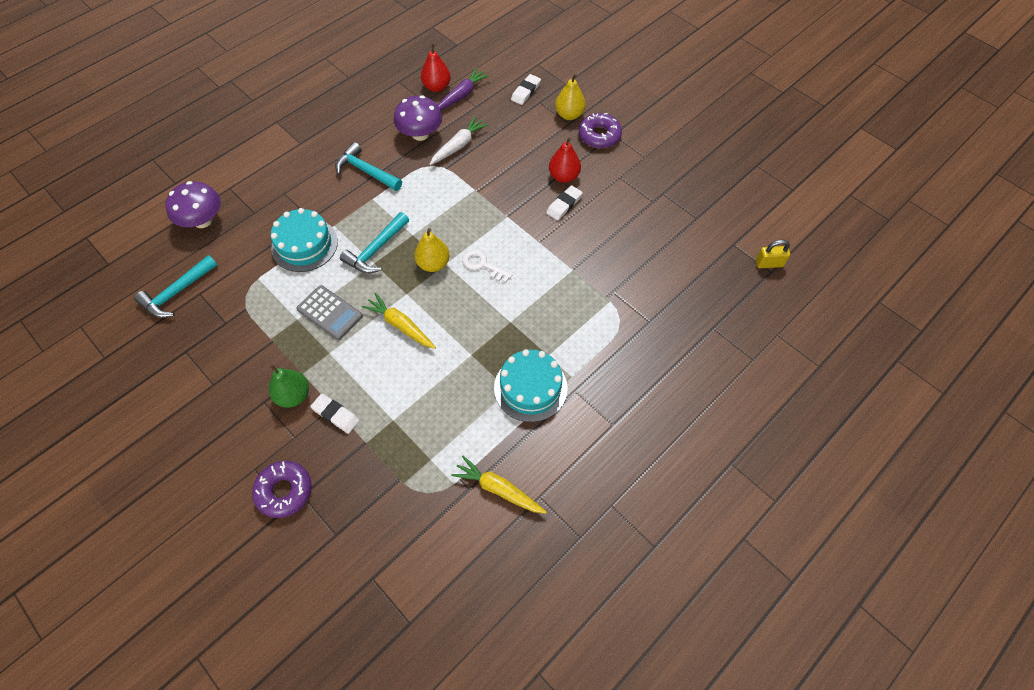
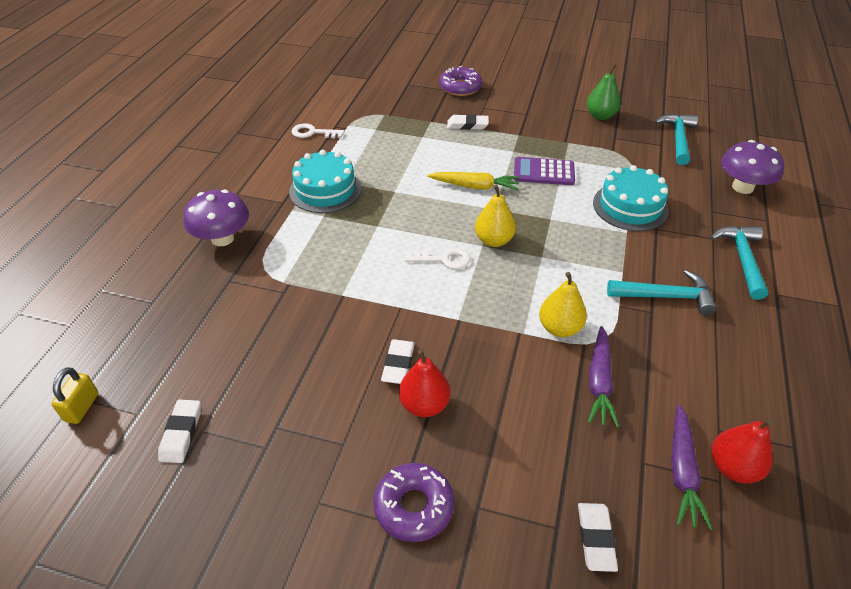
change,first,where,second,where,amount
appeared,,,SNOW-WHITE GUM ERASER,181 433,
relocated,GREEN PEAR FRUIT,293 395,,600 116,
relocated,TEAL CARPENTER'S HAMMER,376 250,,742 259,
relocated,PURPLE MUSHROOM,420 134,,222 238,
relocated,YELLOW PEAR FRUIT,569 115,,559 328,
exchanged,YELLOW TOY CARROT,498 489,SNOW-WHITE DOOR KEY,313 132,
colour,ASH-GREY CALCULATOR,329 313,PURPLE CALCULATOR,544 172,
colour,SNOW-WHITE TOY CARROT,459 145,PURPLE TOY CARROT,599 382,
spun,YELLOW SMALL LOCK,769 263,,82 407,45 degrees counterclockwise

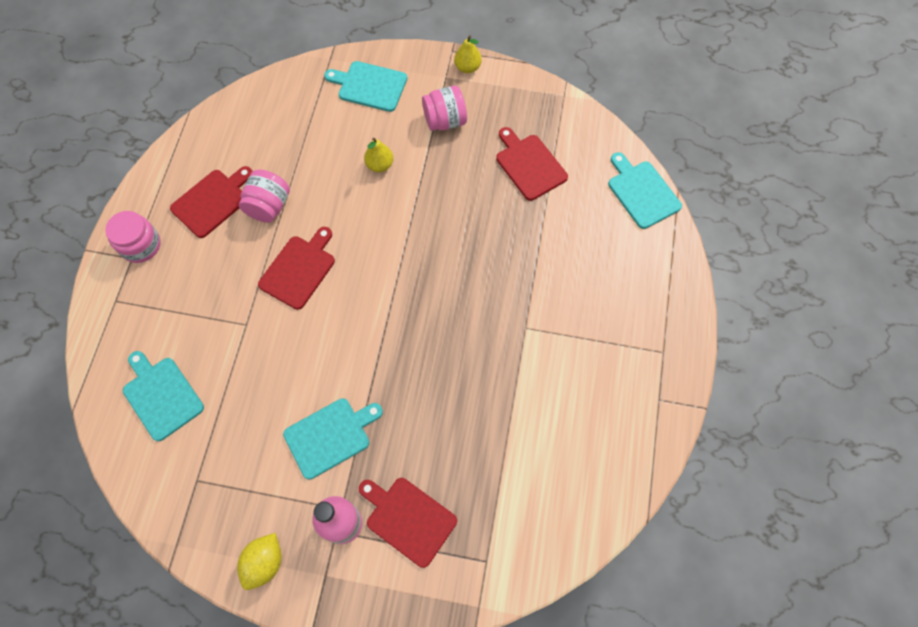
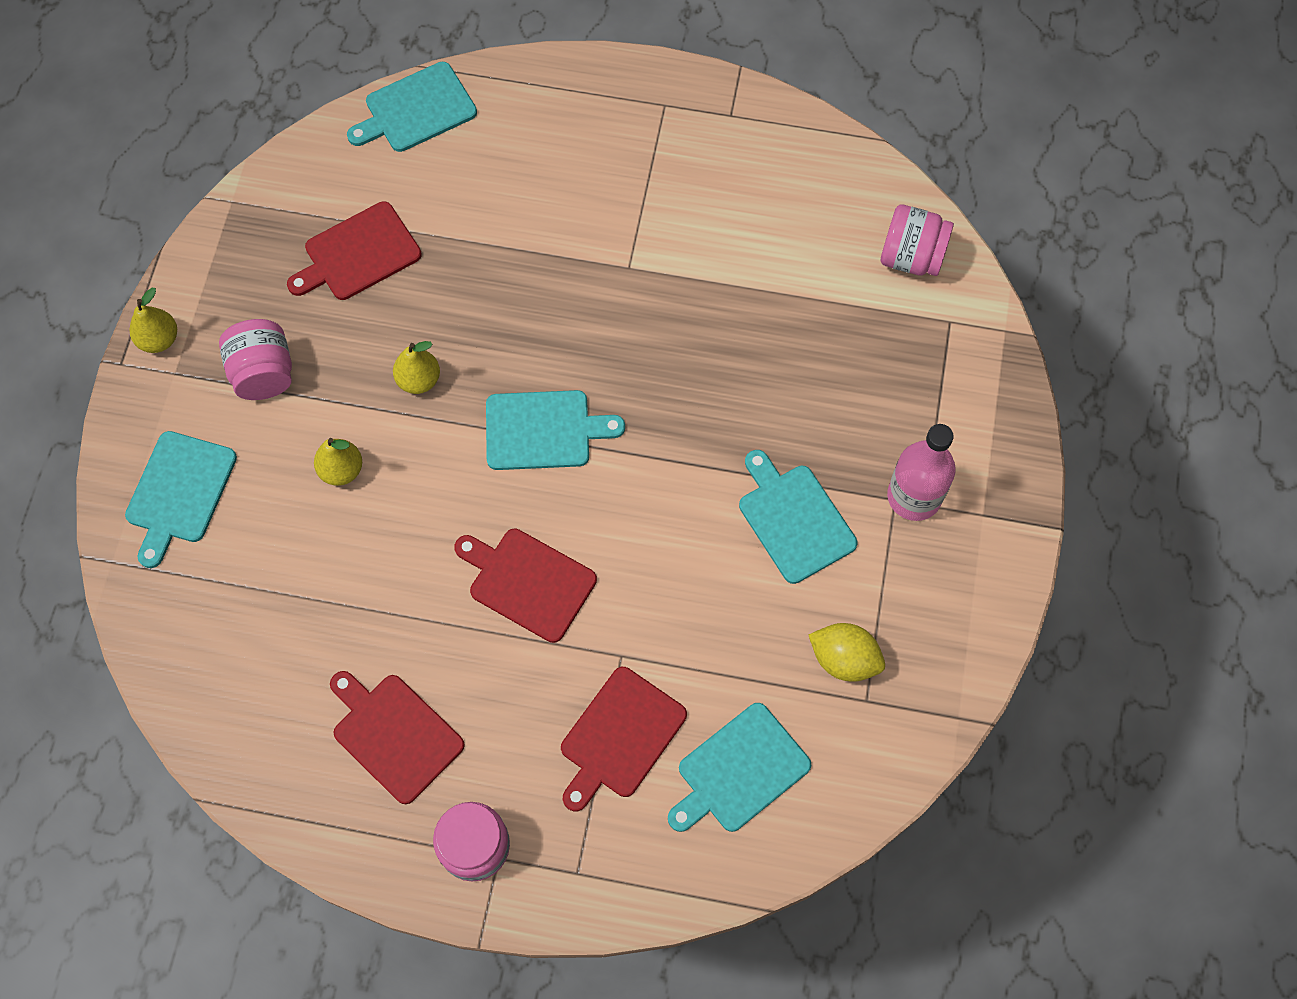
change,first,where,second,where,amount
appeared,,,YELLOW PEAR FRUIT,419 380,
appeared,,,TEAL BREAD BOARD,544 430,
relocated,YELLOW TOY LEMON,264 562,,844 659,
relocated,ROSY JAM JAR,269 206,,911 257,
relocated,RED BREAD BOARD,408 519,,620 737,

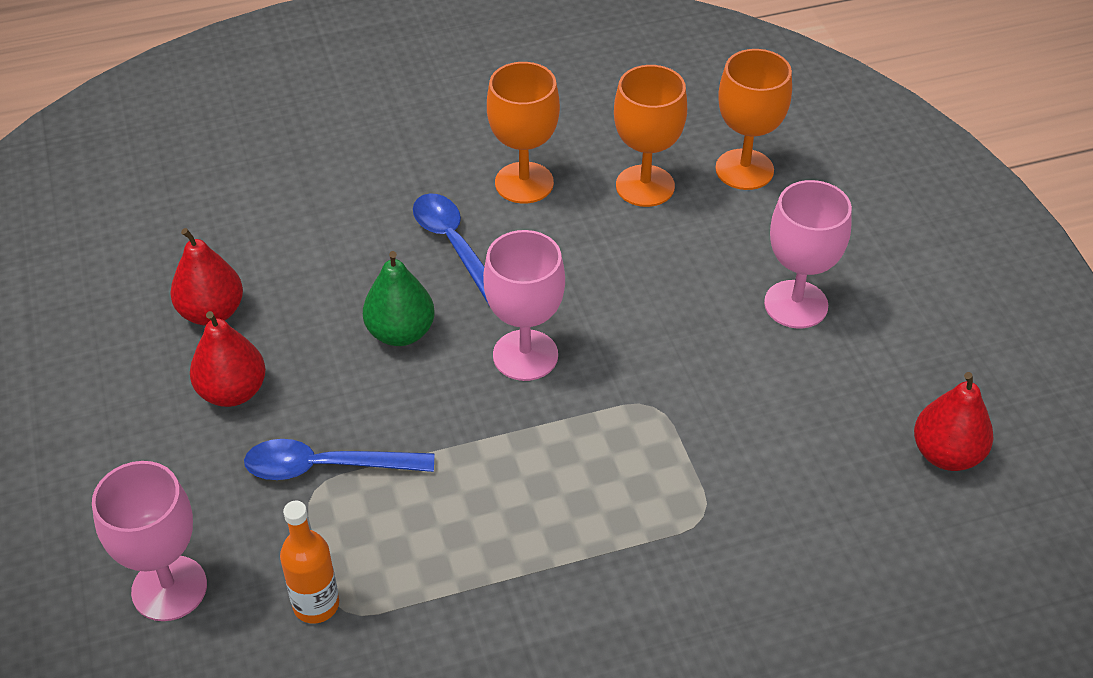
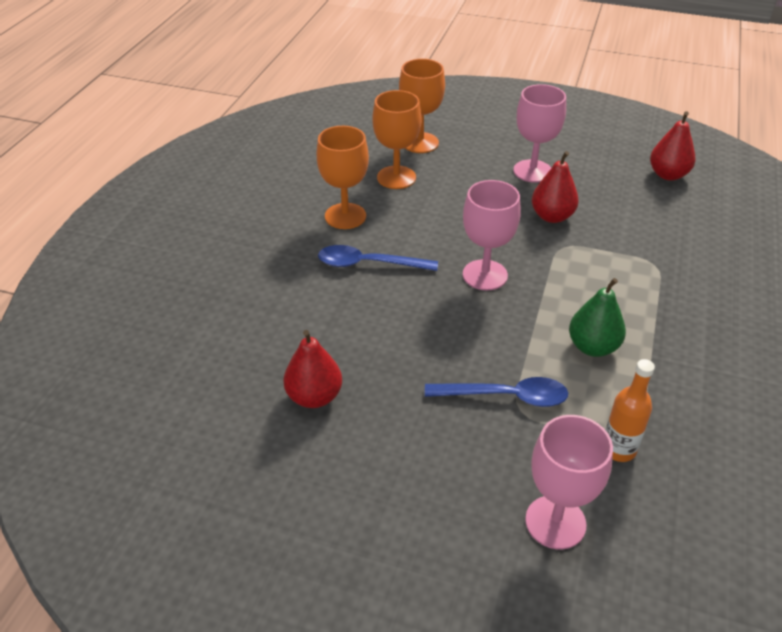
change,first,where,second,where,amount
relocated,RED PEAR FRUIT,232 392,,552 216,
relocated,GREEN PEAR FRUIT,400 333,,593 347,
spun,COBALT TABLESPOON,326 467,,505 396,120 degrees counterclockwise

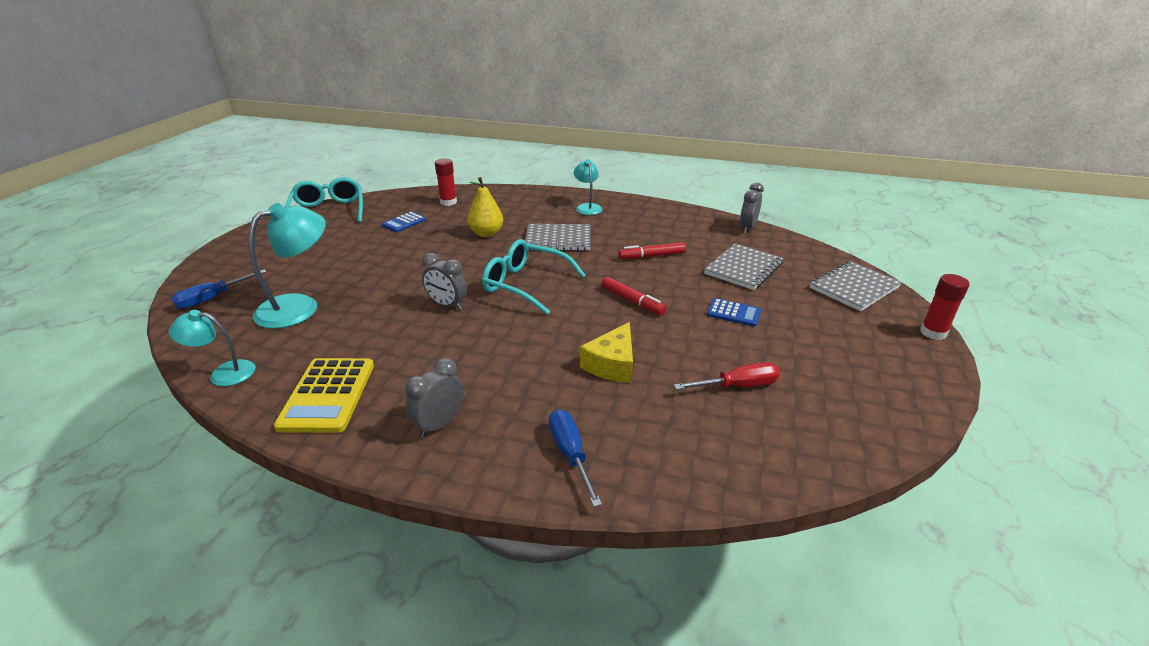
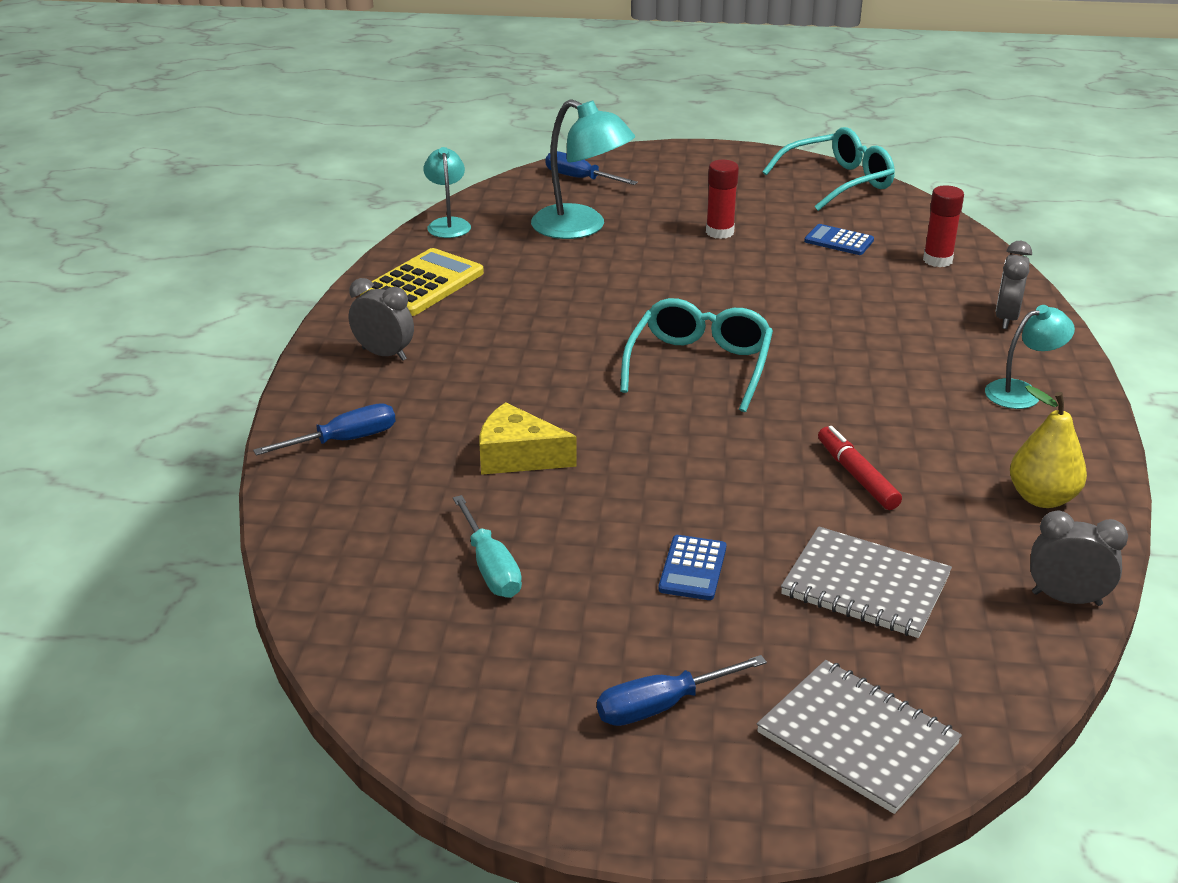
change,first,where,second,where,amount
missing,ASH-GREY NOTEBOOK,558 239,,,
missing,RED MARKER,632 301,,,
appeared,,,COBALT FLAT SCREWDRIVER,660 706,
relocated,ASH-GREY CLOCK,447 305,,1006 318,
relocated,YELLOW PEAR FRUIT,486 234,,1042 498,
relocated,RED GLUE,933 333,,719 232,
colour,RED FLAT SCREWDRIVER,738 386,TEAL FLAT SCREWDRIVER,491 568,
spun,YELLOW CALCULATOR,328 395,,422 284,135 degrees clockwise

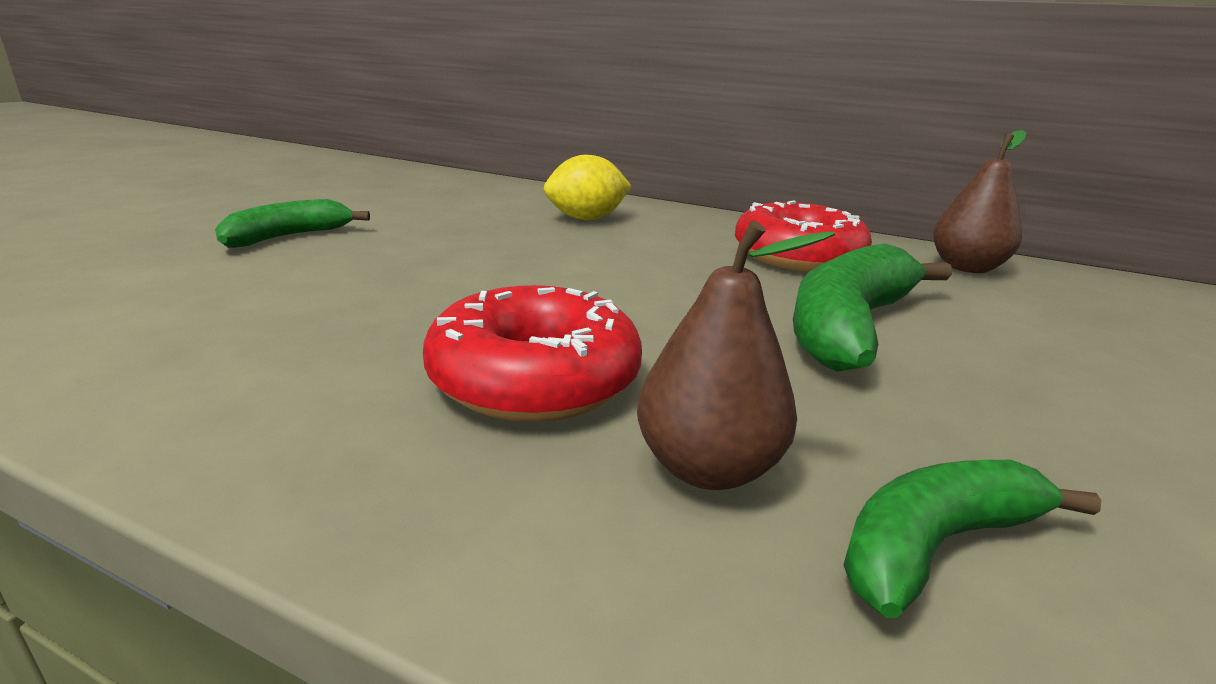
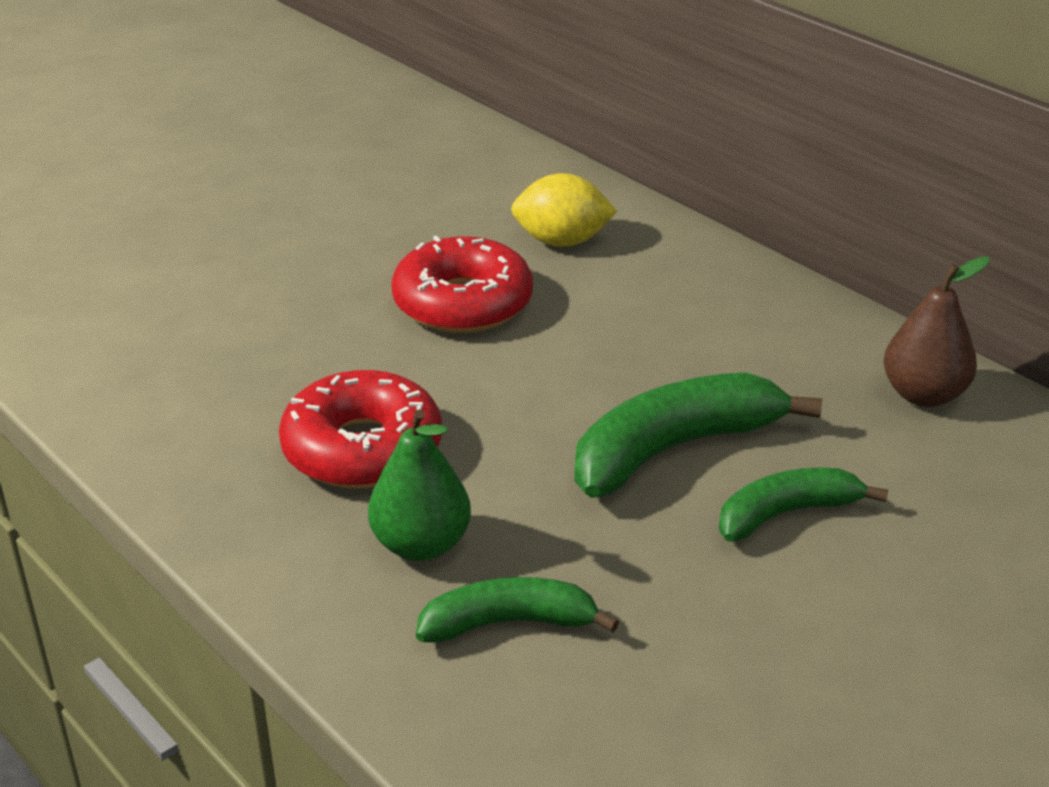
change,first,where,second,where,amount
relocated,GREEN BANANA FRUIT,288 237,,786 514,
relocated,RED DONUT,797 256,,463 303,
colour,DARK BROWN PEAR FRUIT,707 468,GREEN PEAR FRUIT,421 545,

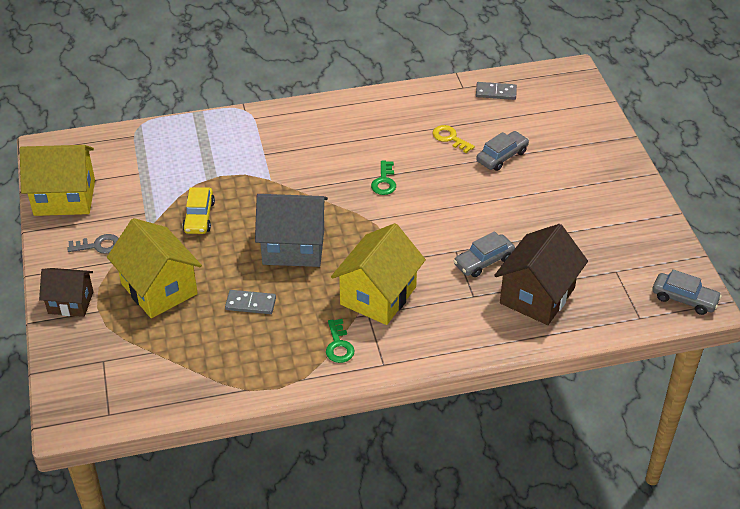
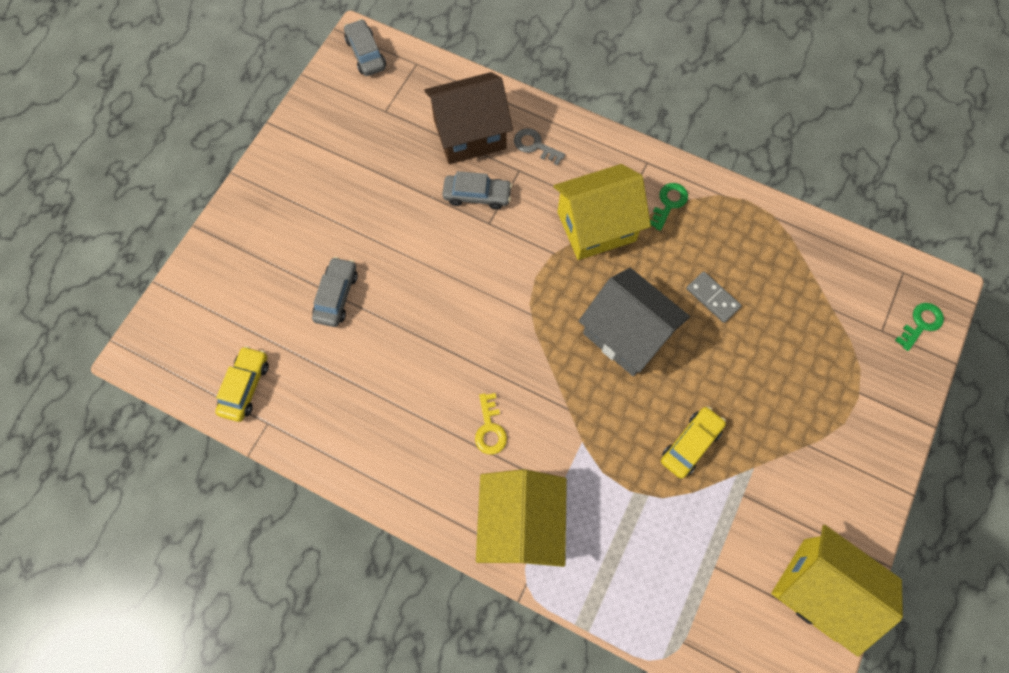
change,first,where,second,where,amount
missing,DARK BROWN TOY HOUSE,71 302,,,
relocated,ASH-GREY DOOR KEY,98 245,,535 145,
relocated,YELLOW TOY HOUSE,159 289,,520 523,
relocated,GREEN DOOR KEY,384 181,,921 324,
relocated,YELLOW DOOR KEY,450 138,,490 429,
exchanged,ASH-GREY DOMINO TILE,496 92,YELLOW TOY CAR,245 386,
spun,ASH-GREY TOY CAR,502 156,,336 296,105 degrees clockwise

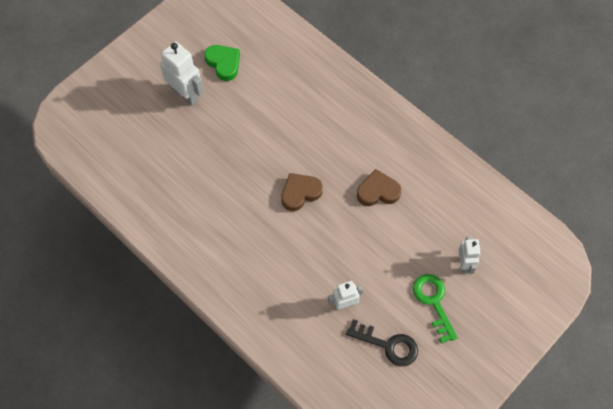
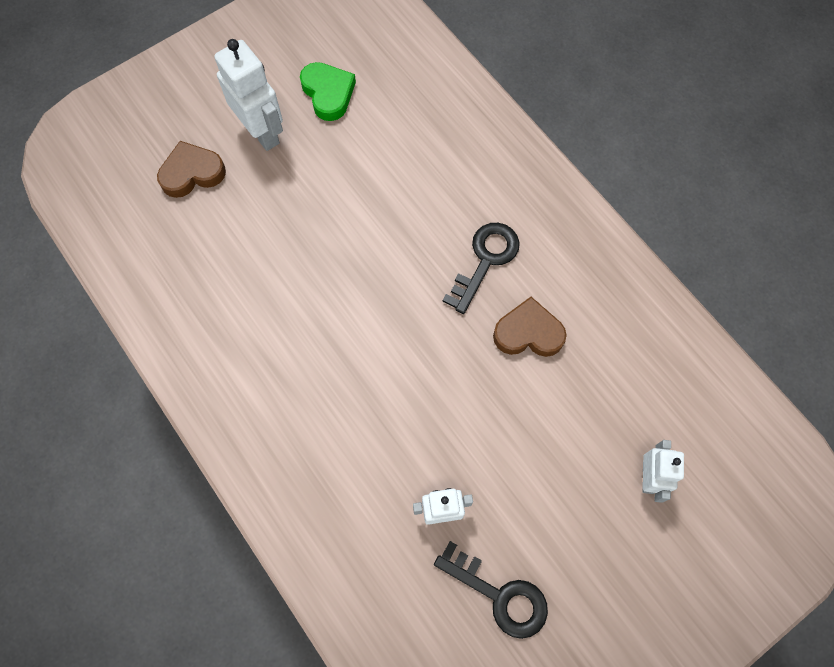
change,first,where,second,where,amount
missing,GREEN DOOR KEY,433 302,,,
appeared,,,EBONY DOOR KEY,485 260,
relocated,DARK BROWN HEART SHAPE,300 193,,192 173,

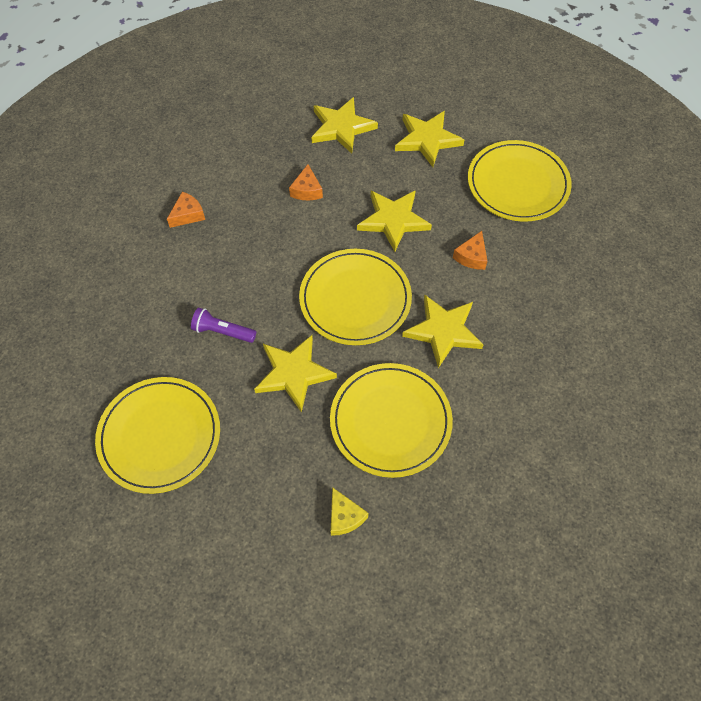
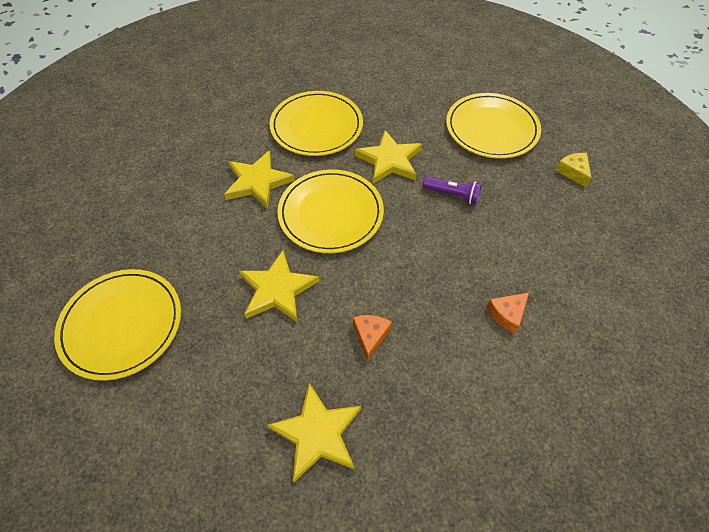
change,first,where,second,where,amount
missing,YELLOW FIVE-POINTED STAR,427 139,,,
missing,ORANGE CHEESE,471 256,,,
relocated,YELLOW CHEESE,344 516,,573 172,

